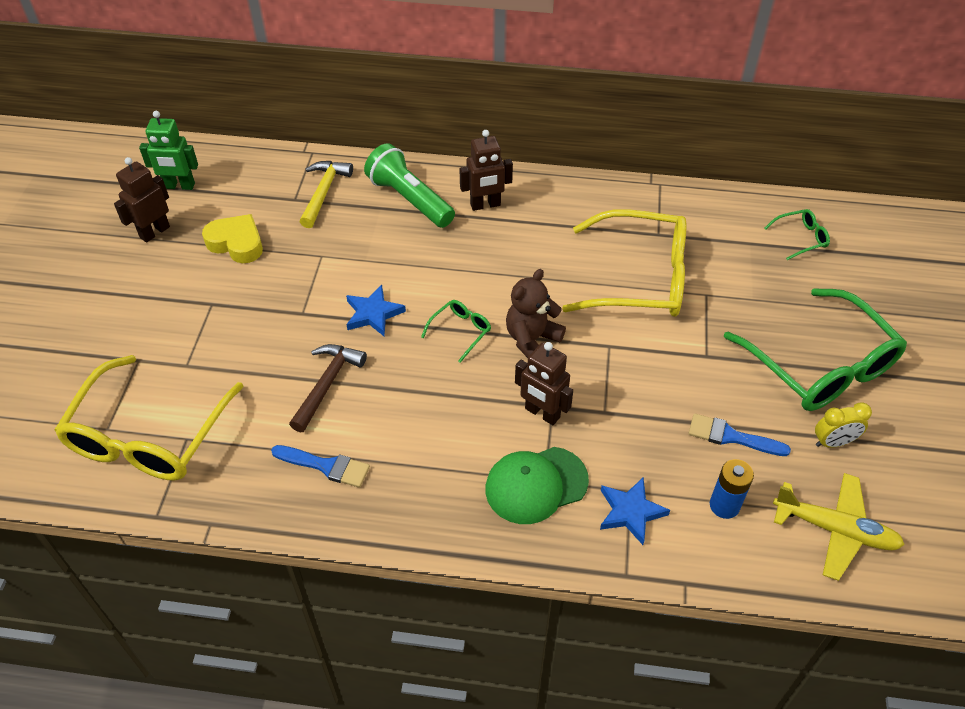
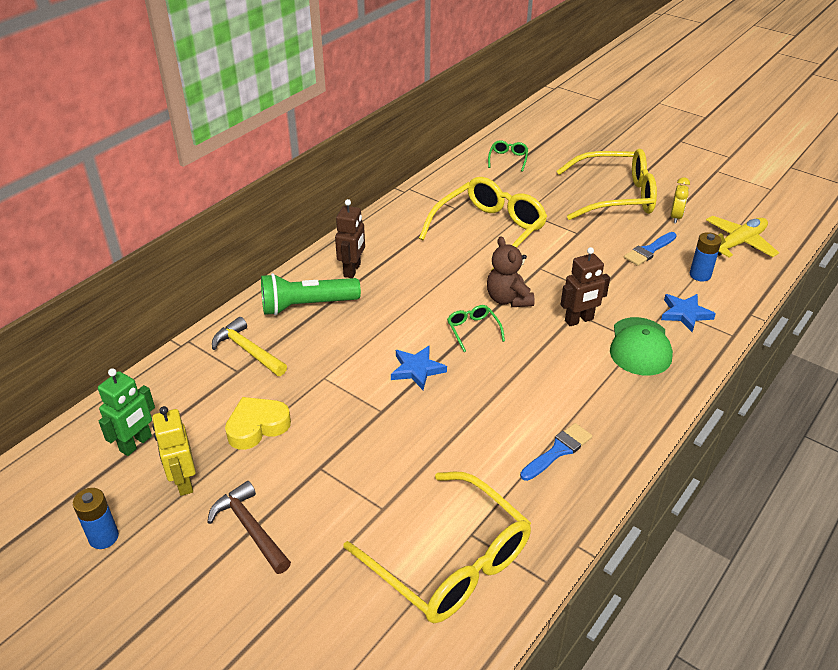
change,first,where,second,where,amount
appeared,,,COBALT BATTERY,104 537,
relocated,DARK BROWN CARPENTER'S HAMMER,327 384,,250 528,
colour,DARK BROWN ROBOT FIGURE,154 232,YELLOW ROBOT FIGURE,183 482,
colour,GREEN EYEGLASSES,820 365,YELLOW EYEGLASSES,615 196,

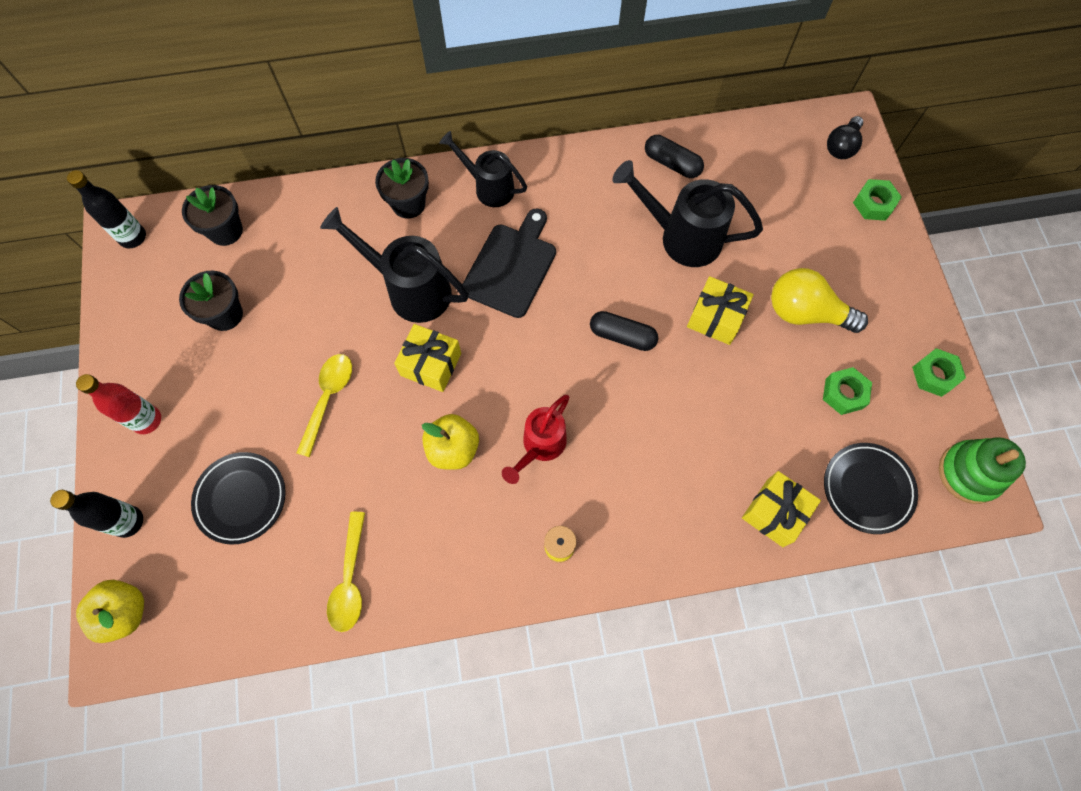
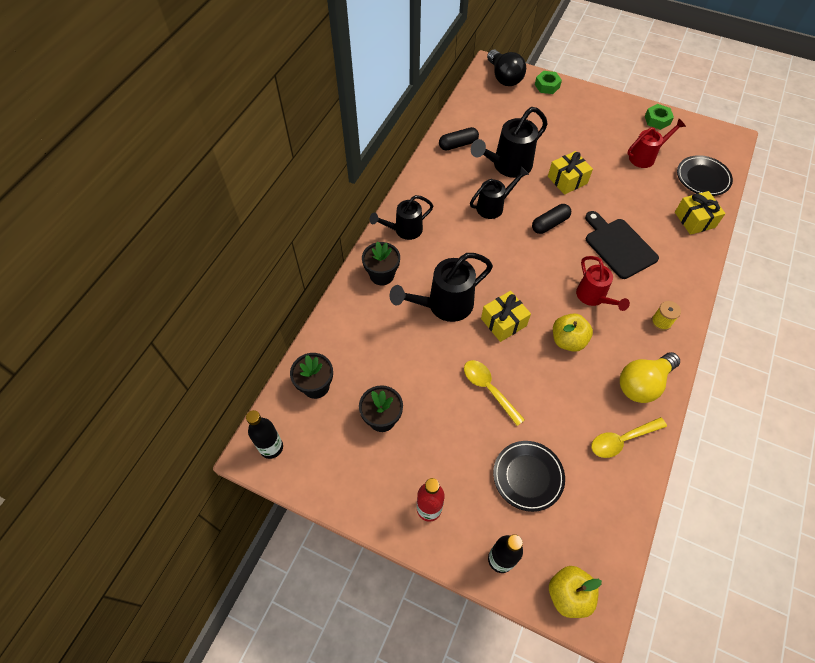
change,first,where,second,where,amount
missing,GREEN RING STACKER,969 473,,,
appeared,,,EBONY WATERING POT,493 206,
relocated,EBONY BREAD BOARD,511 266,,618 246,
relocated,YELLOW LIGHT BULB,805 312,,643 384,
exchanged,GREEN HEXAGON NUT,844 393,RED WATERING POT,645 157,
spun,YELLOW TABLESPOON,350 579,,622 440,120 degrees clockwise
size,EBONY LIGHT BULB,841 146,,504 77,x1.55

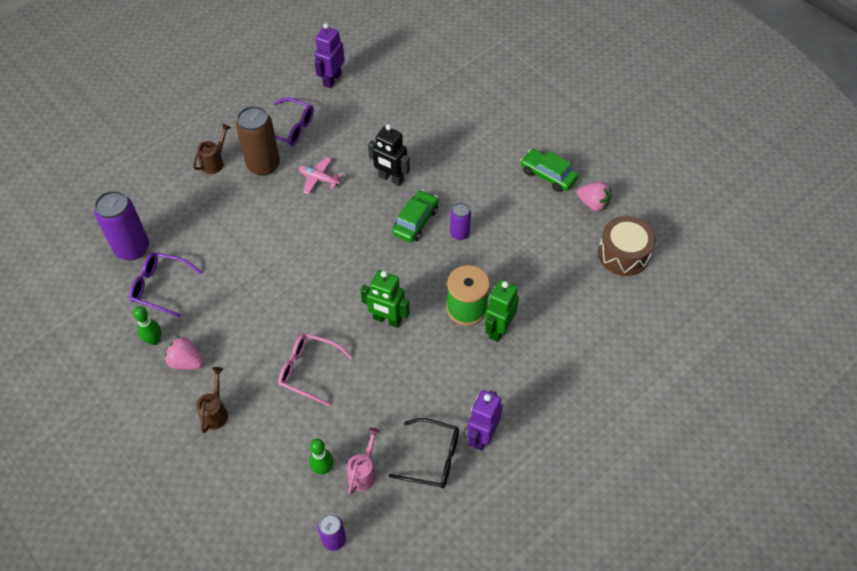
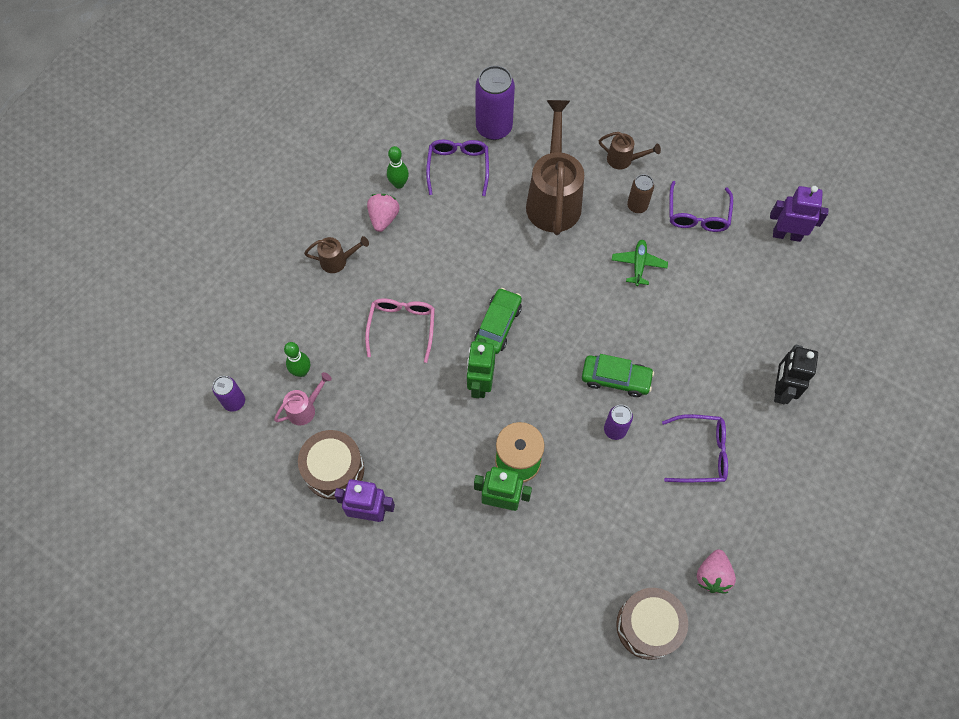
change,first,where,second,where,amount
appeared,,,DARK BROWN WATERING POT,553 199,
appeared,,,PURPLE EYEGLASSES,701 452,
relocated,EBONY ROBOT FIGURE,391 178,,780 389,
relocated,GREEN TOY CAR,548 175,,498 325,
exchanged,EBONY EYEGLASSES,433 458,DARK BROWN TOY DRUM,334 469,
colour,ROSY PLANE,319 179,GREEN PLANE,638 265,
spun,ROSY WATERING POT,363 473,,305 409,45 degrees counterclockwise
size,DARK BROWN CAN,263 165,,637 206,x0.55

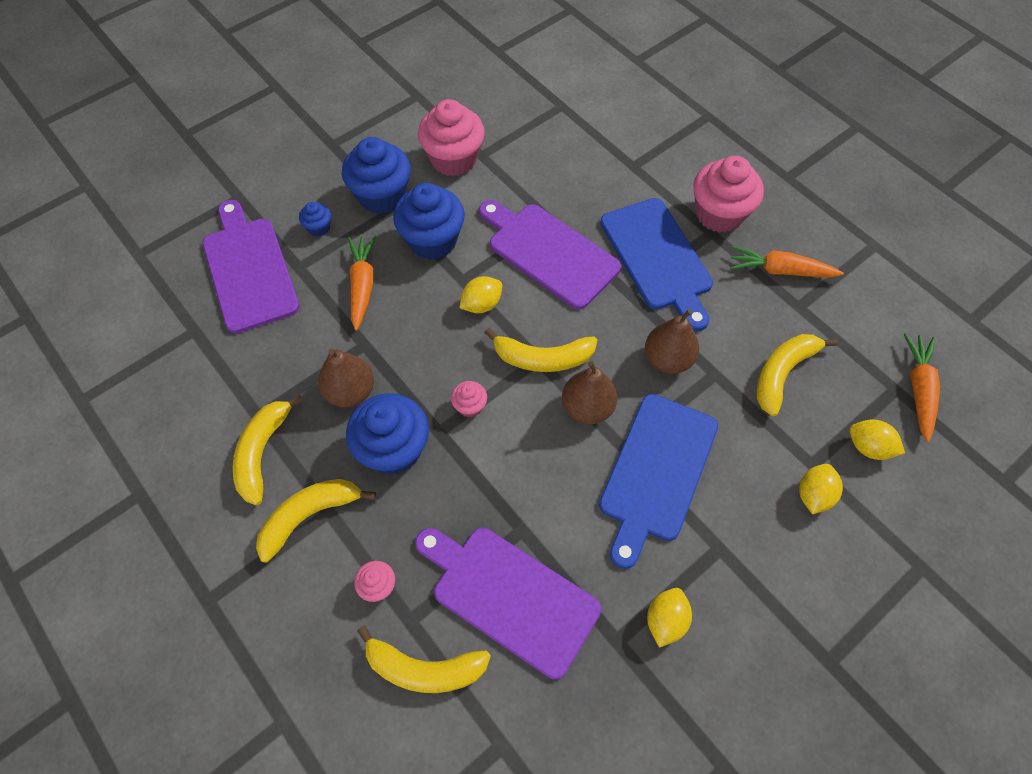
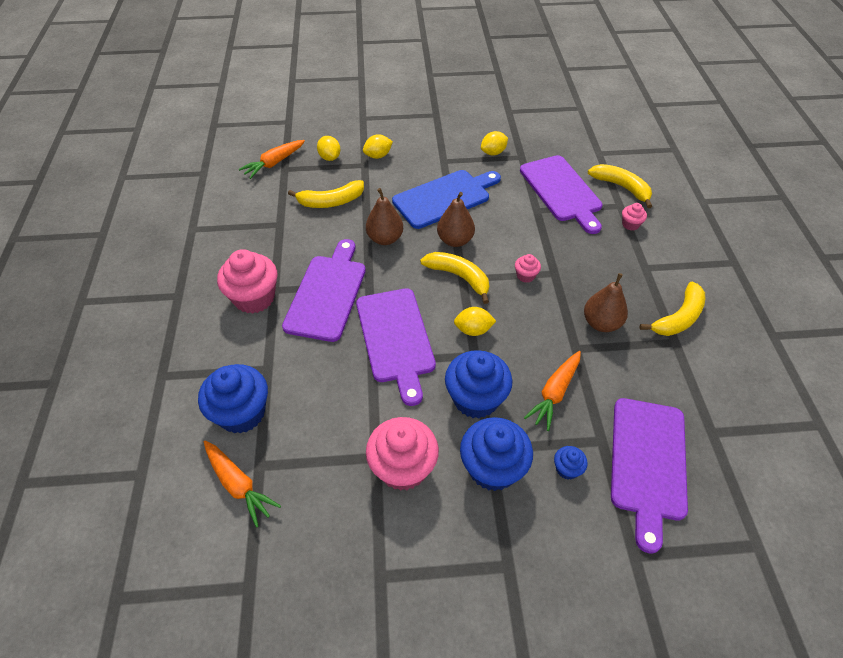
change,first,where,second,where,amount
missing,YELLOW BANANA FRUIT,309 516,,,
relocated,COBALT MUFFIN,393 449,,242 413,
relocated,ORANGE TOY CARROT,780 270,,238 485,
colour,COBALT BREAD BOARD,658 258,PURPLE BREAD BOARD,327 293,

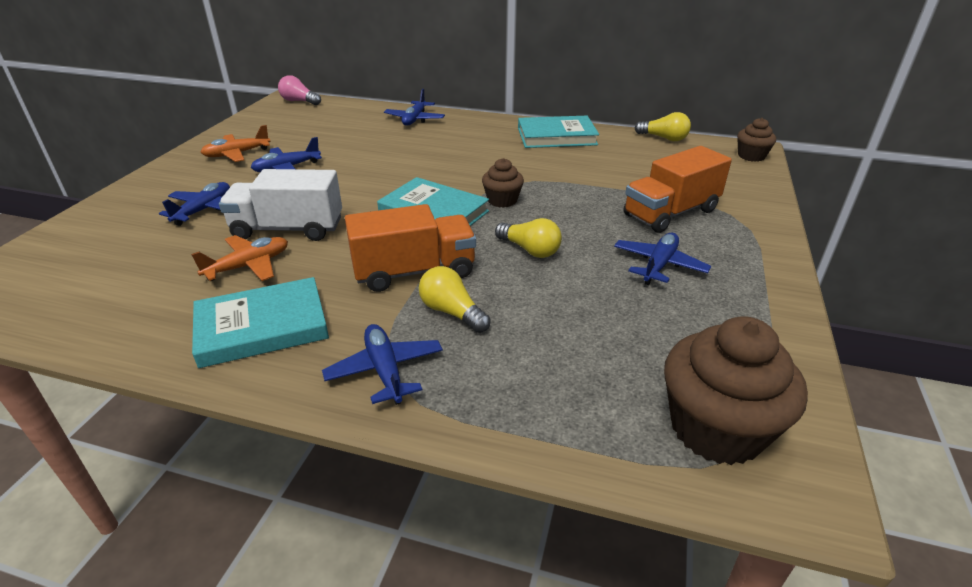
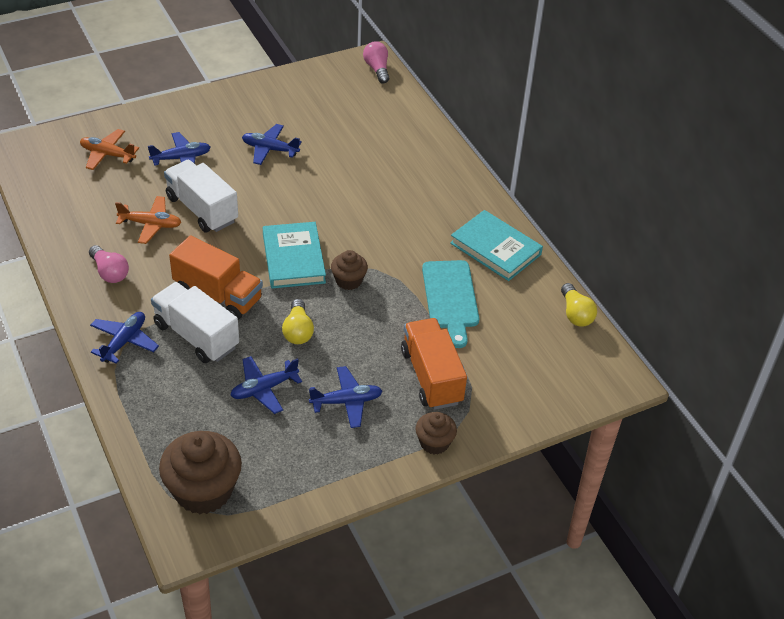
change,first,where,second,where,amount
appeared,,,TEAL BREAD BOARD,450 298,
relocated,ORANGE PLANE,237 154,,107 154,
relocated,COBALT PLANE,415 119,,264 389,
relocated,DARK BROWN MUFFIN,751 156,,434 443,
exchanged,TEAL HARDBACK,262 327,ROSY LIGHT BULB,109 272,
exchanged,YELLOW LIGHT BULB,452 312,SNOW-WHITE TOY TRUCK,196 336,
spun,ORANGE TOY TRUCK,670 213,,431 377,60 degrees clockwise

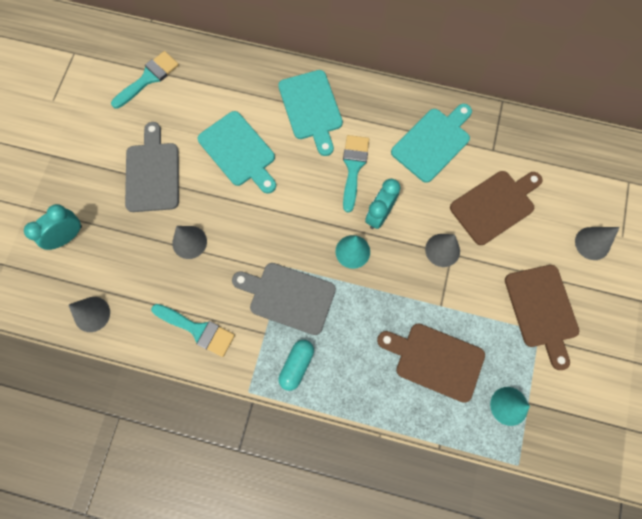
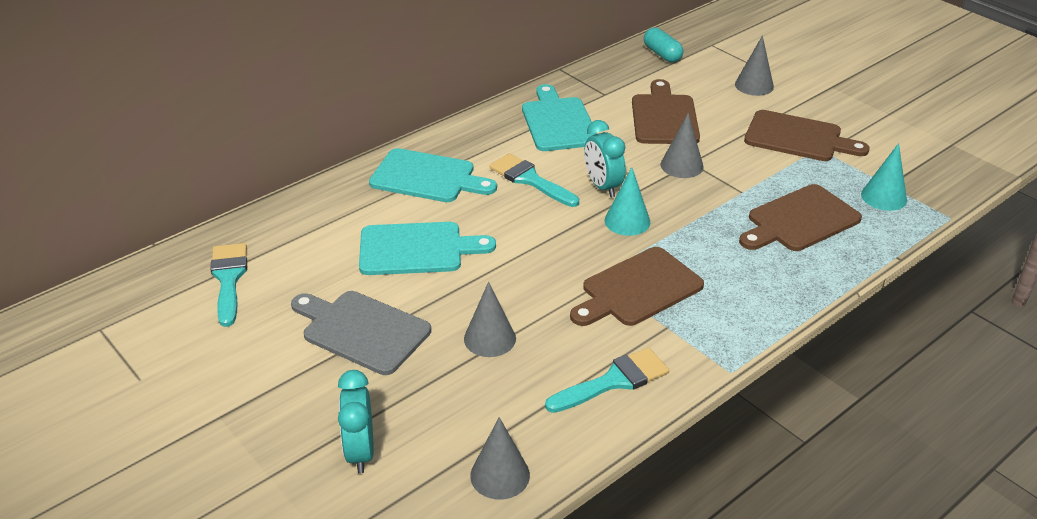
change,first,where,second,where,amount
relocated,TEAL PILL,296 365,,662 54,
colour,ASH-GREY BREAD BOARD,288 297,DARK BROWN BREAD BOARD,638 289,

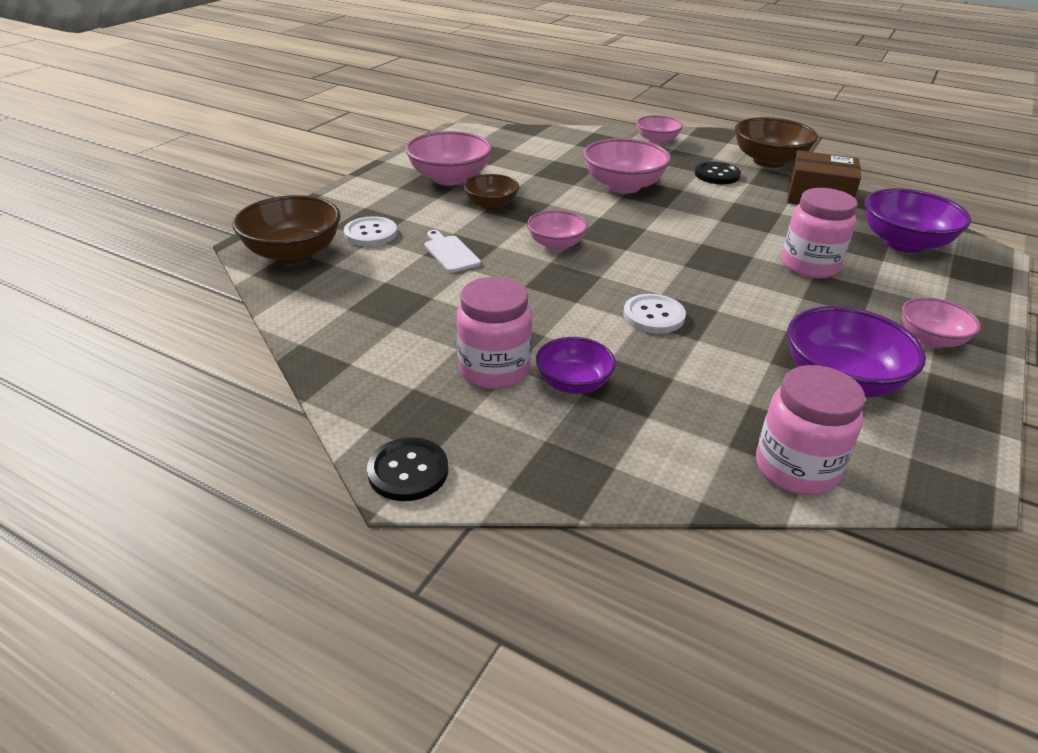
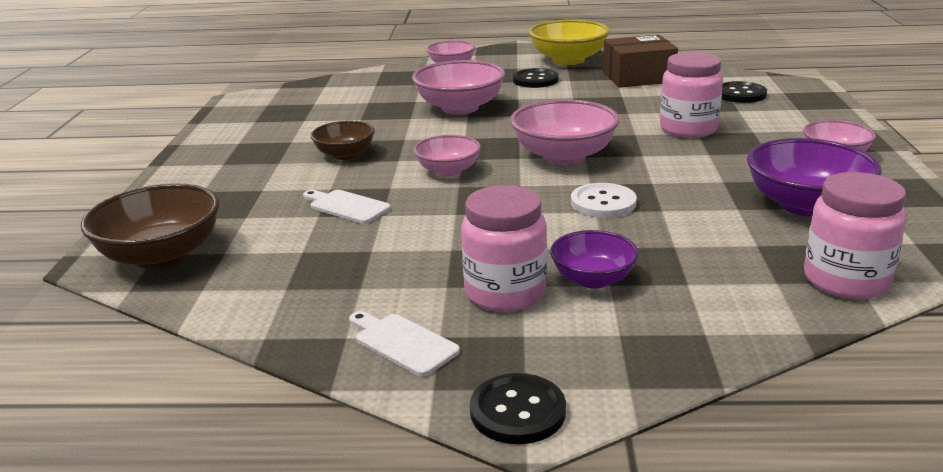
change,first,where,second,where,amount
missing,SNOW-WHITE SEWING BUTTON,370 233,,,
appeared,,,SNOW-WHITE BREAD BOARD,402 343,
relocated,ROSY DEEP DISH,449 178,,564 156,
exchanged,PURPLE DEEP DISH,904 243,EBONY SEWING BUTTON,740 94,
colour,DARK BROWN DEEP DISH,769 161,YELLOW DEEP DISH,568 60,

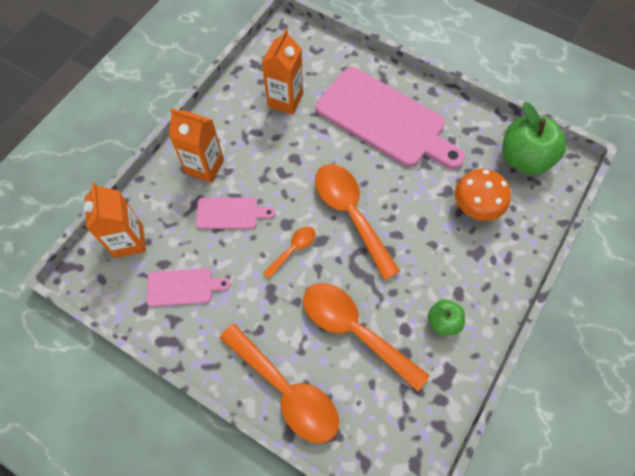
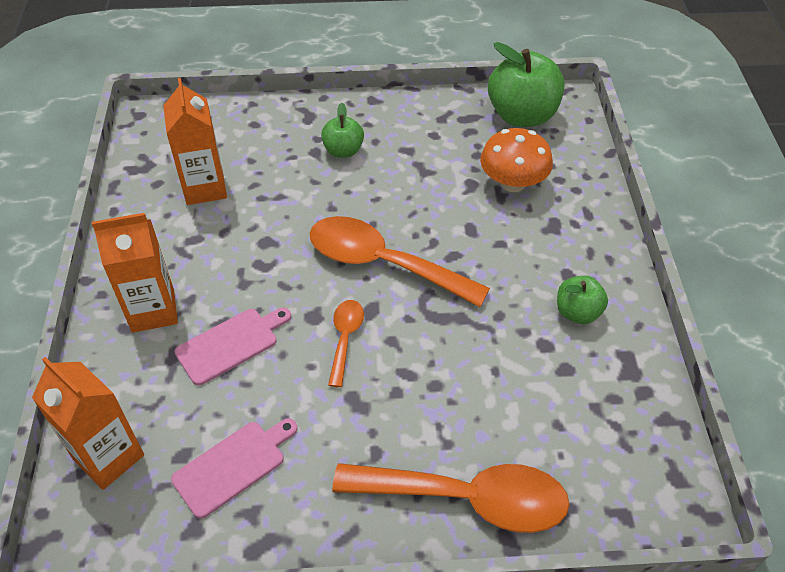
change,first,where,second,where,amount
missing,ORANGE TABLESPOON,354 330,,,
exchanged,ROSY BREAD BOARD,385 119,GREEN APPLE,343 151,

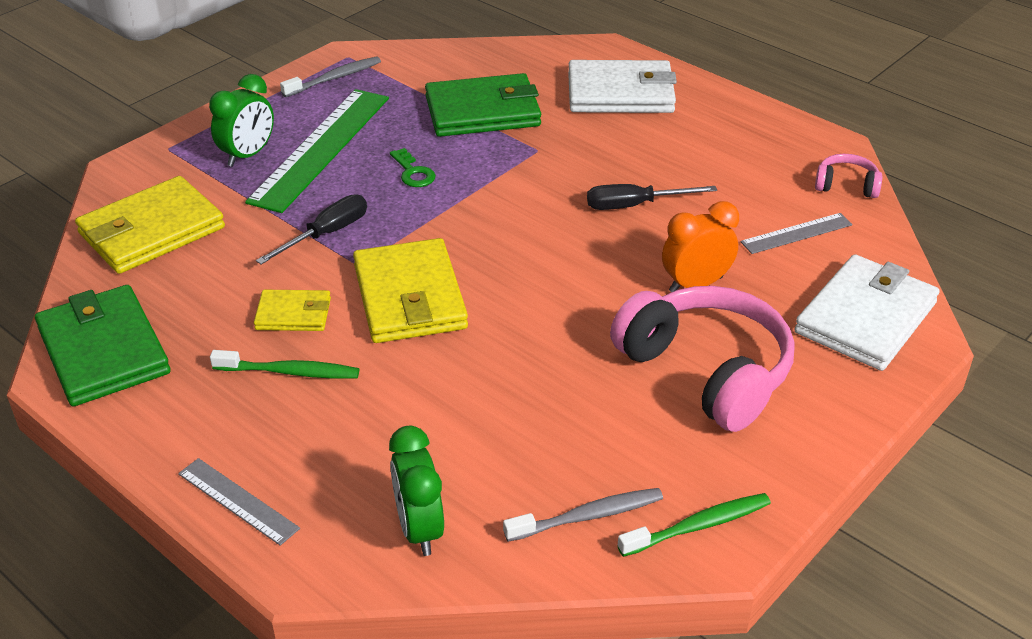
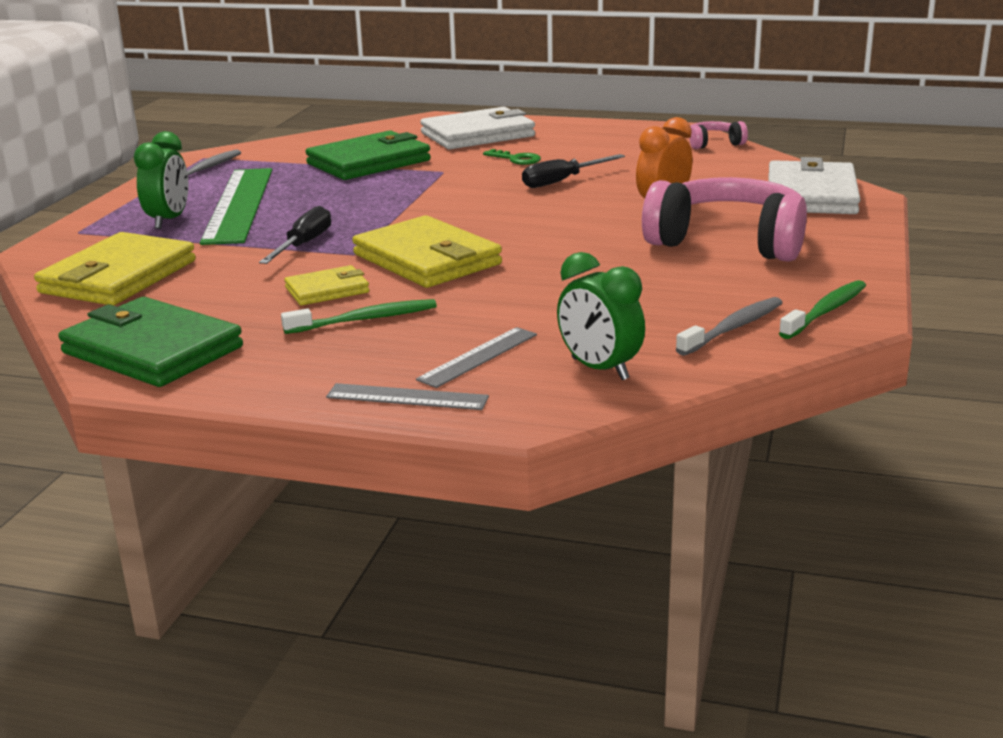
change,first,where,second,where,amount
relocated,GREEN DOOR KEY,413 172,,516 159,
relocated,ASH-GREY RULER,796 233,,478 357,

